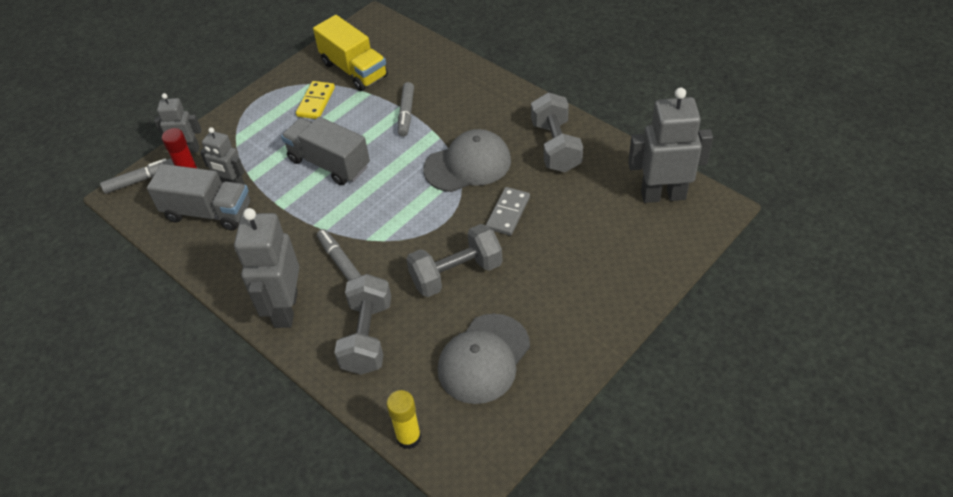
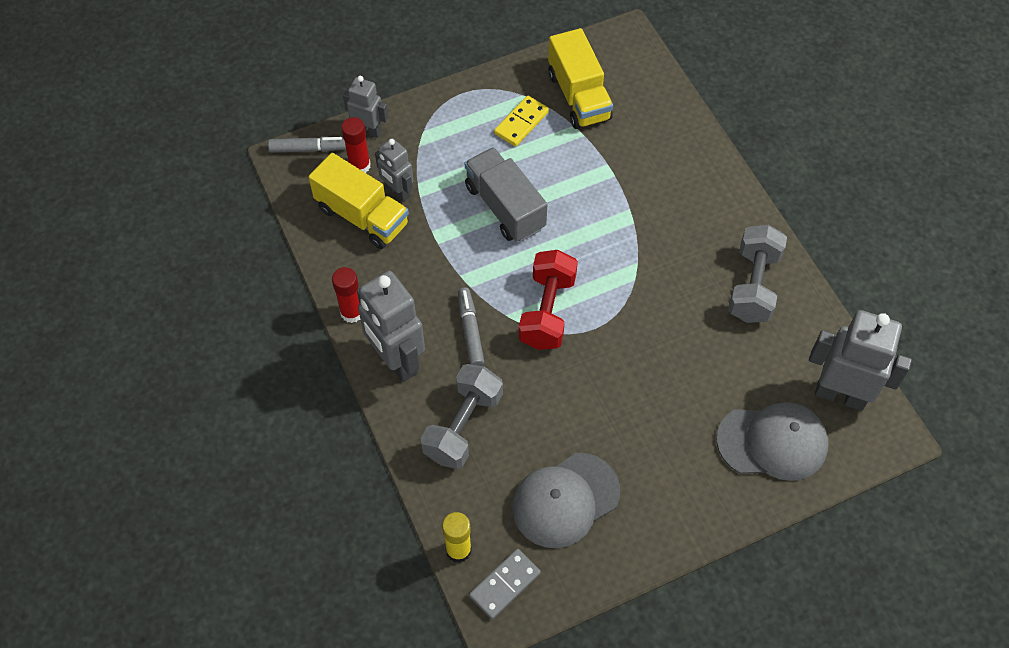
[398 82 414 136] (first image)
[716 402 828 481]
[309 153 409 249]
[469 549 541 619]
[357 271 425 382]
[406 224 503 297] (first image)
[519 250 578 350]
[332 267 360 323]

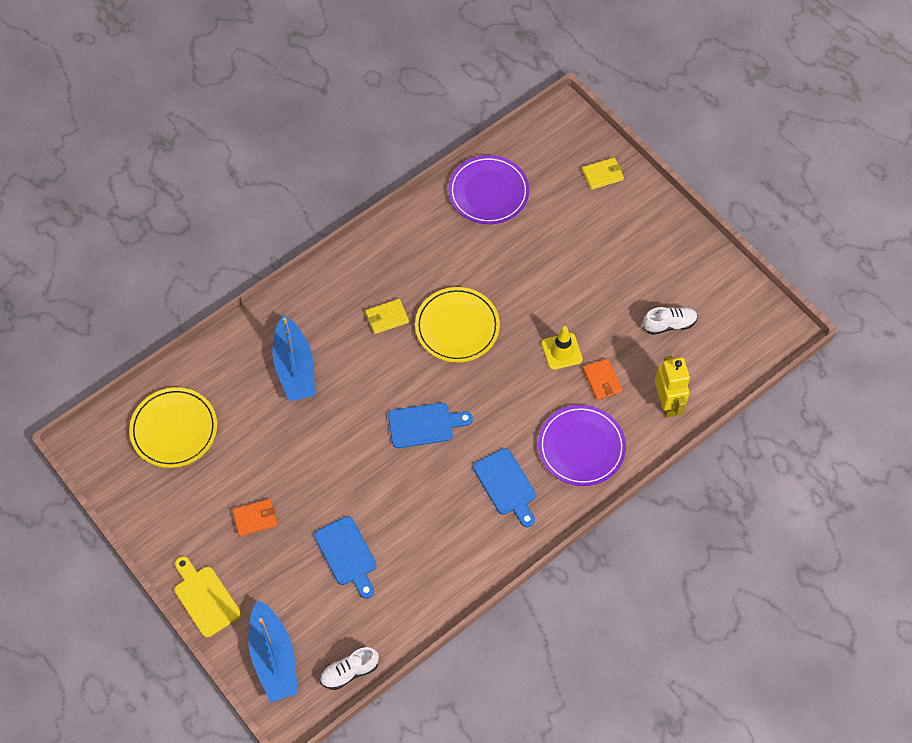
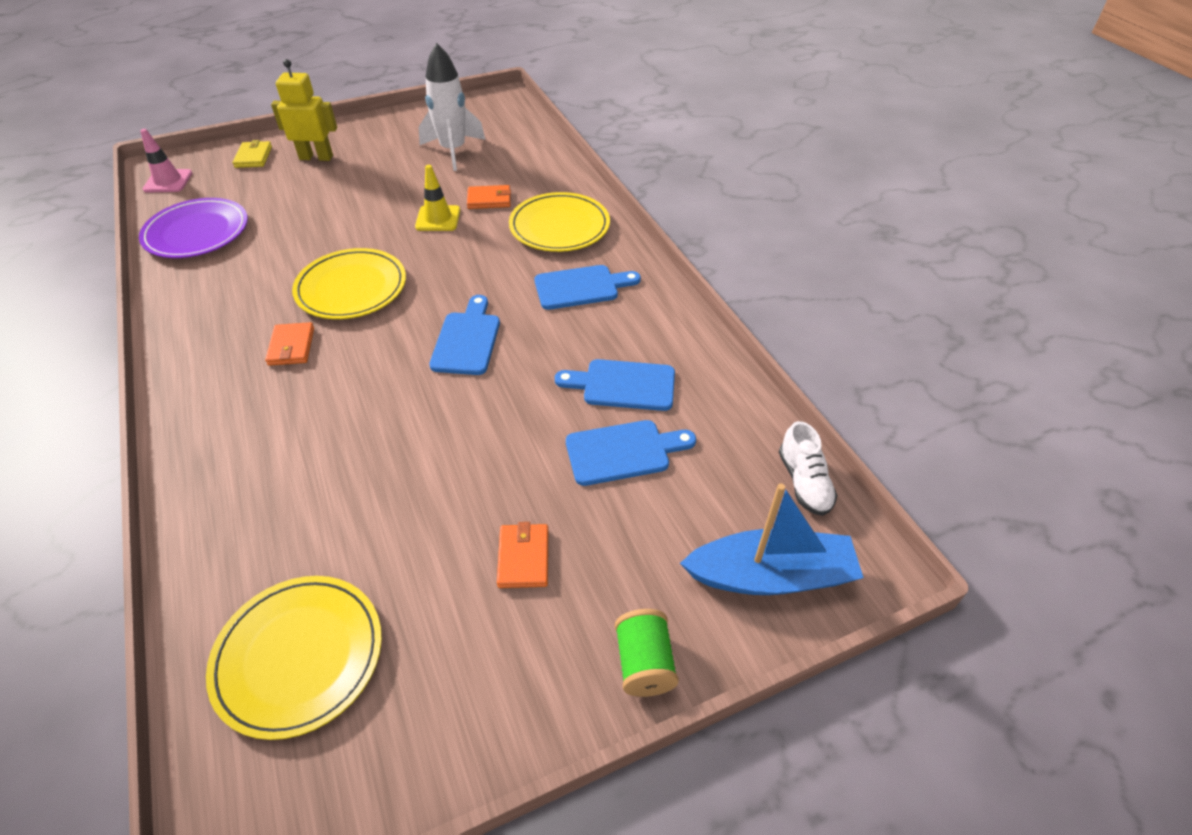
[265 322 314 366]
[418 43 486 171]
[272 315 315 402] (first image)
[271 59 337 161]
[509 192 610 252]
[615 609 679 697]
[140 129 192 193]
[555 359 675 411]

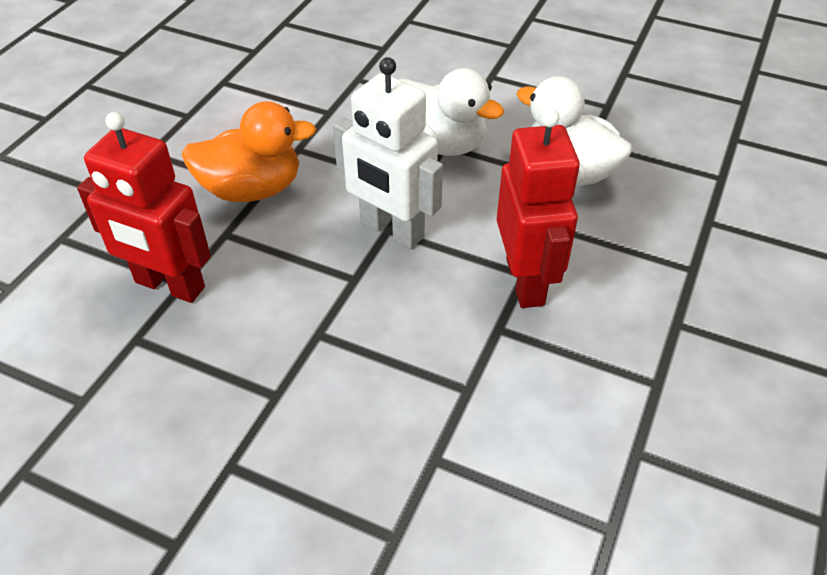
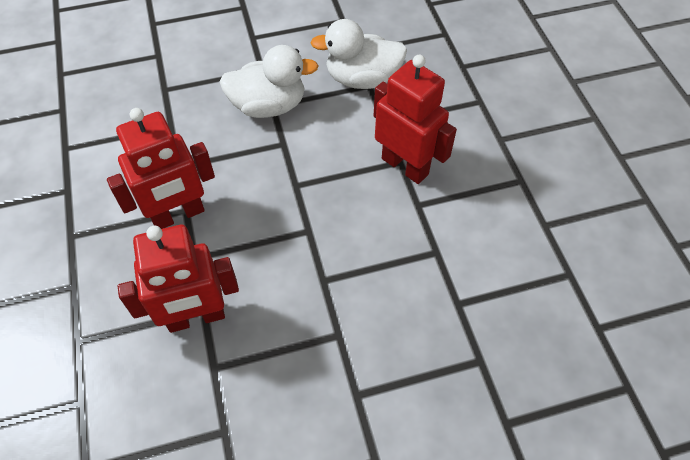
[333 57 443 249] (first image)
[107 108 215 229]

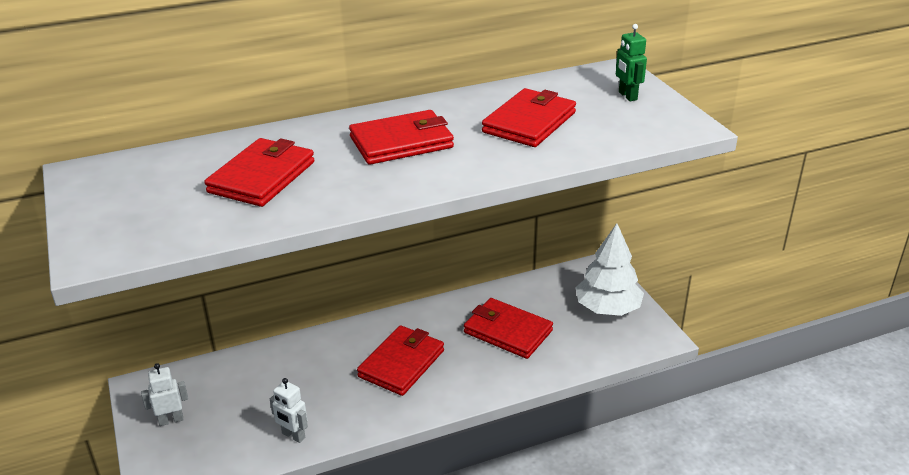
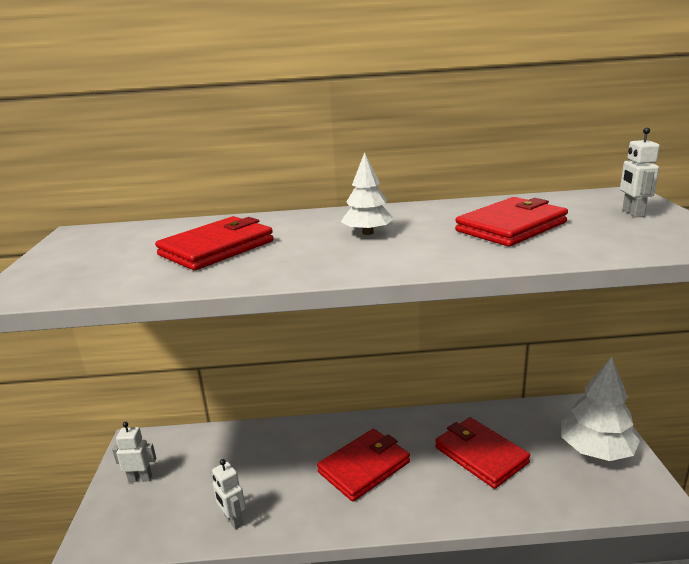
[620 127 660 217]
[341 152 394 235]

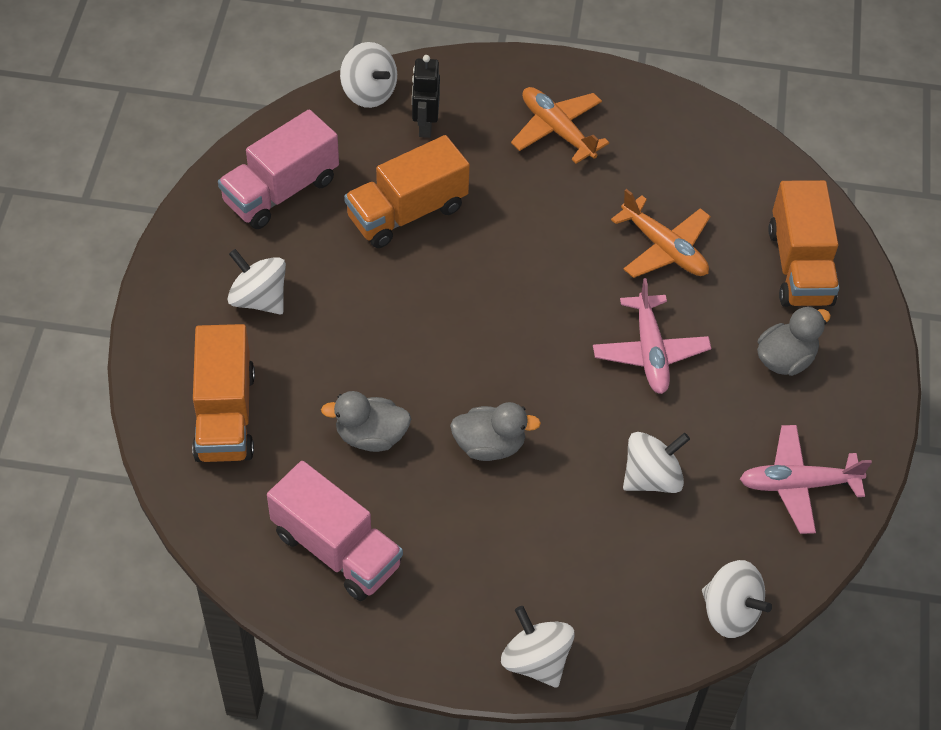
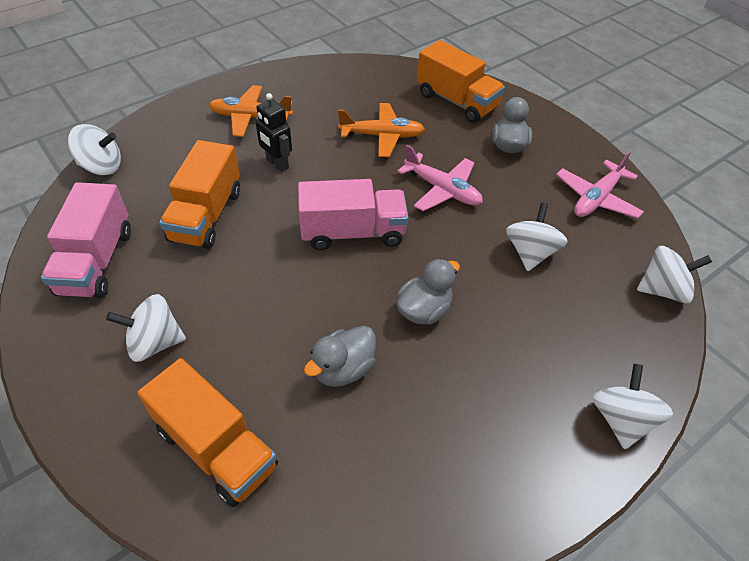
[255 93 292 172]
[298 179 409 251]
[592 364 673 449]

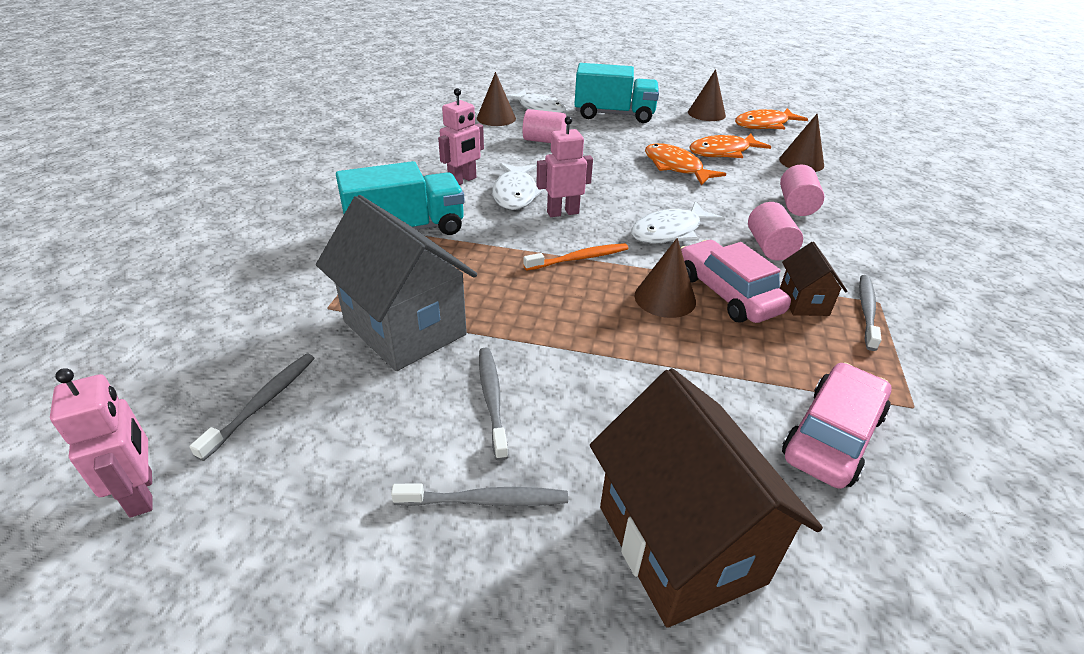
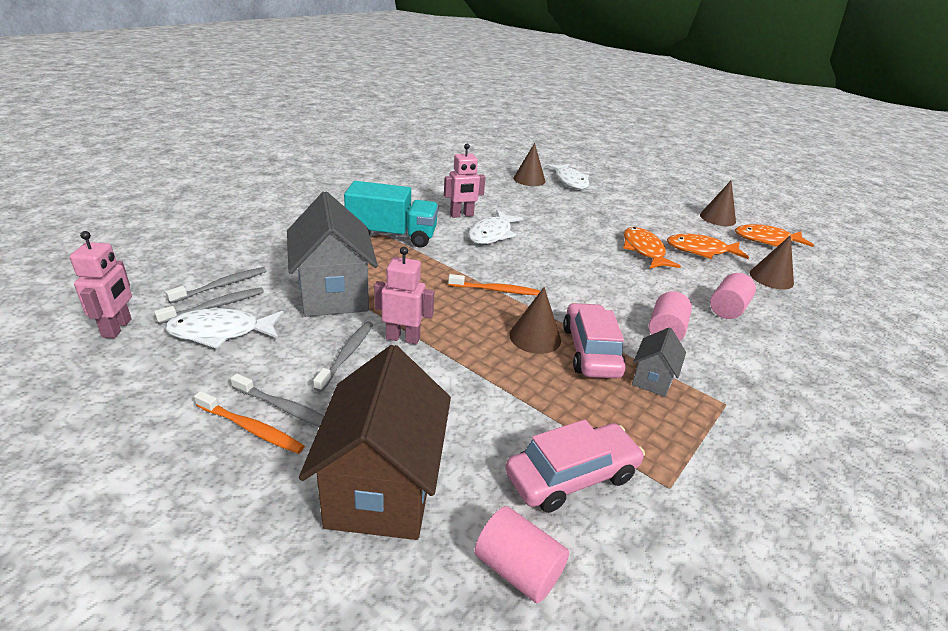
[574 63 659 123] (first image)
[475 506 569 603]
[374 247 434 344]
[165 308 284 349]
[632 327 686 397]
[165 267 266 303]
[194 391 305 454]

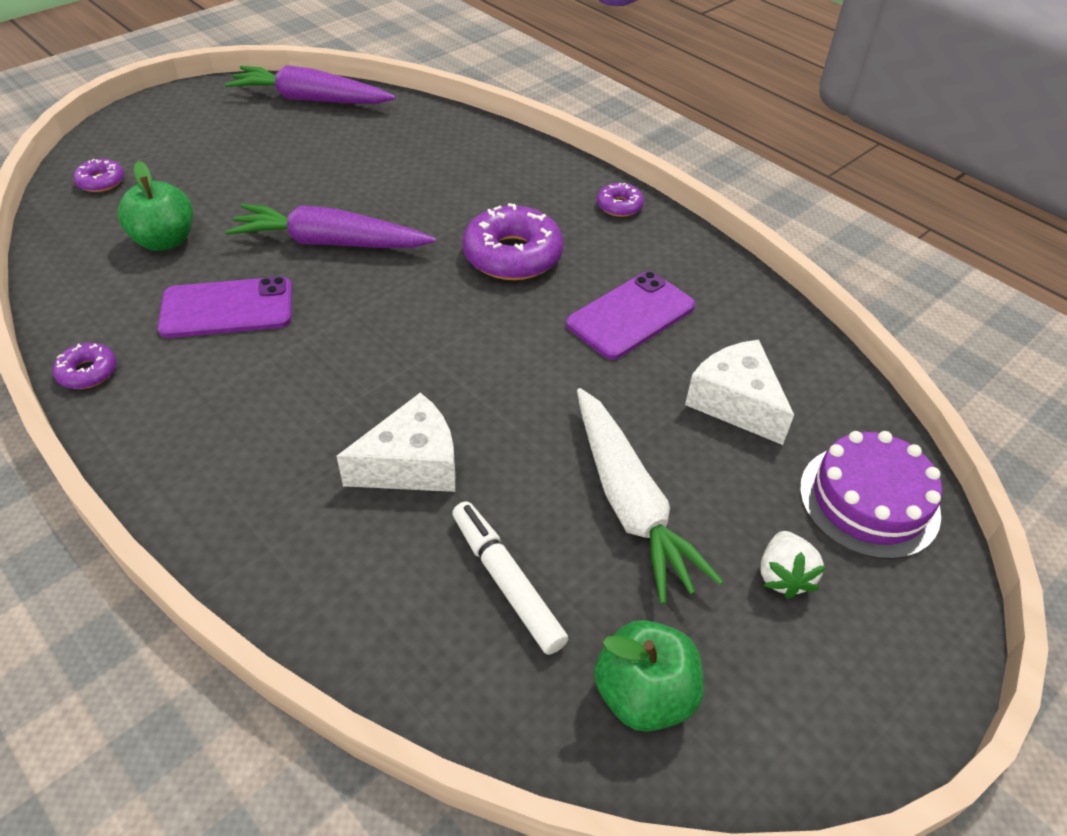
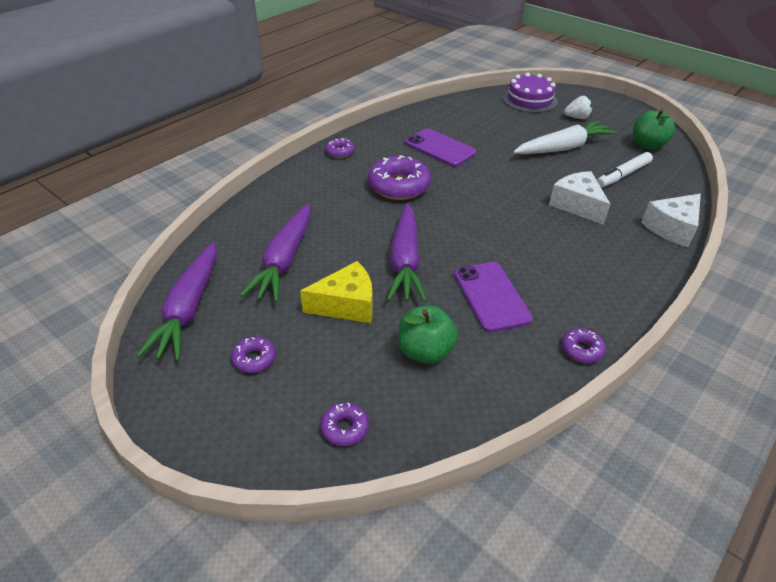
[641 194 701 247]
[240 204 311 302]
[300 261 373 323]
[231 337 276 373]

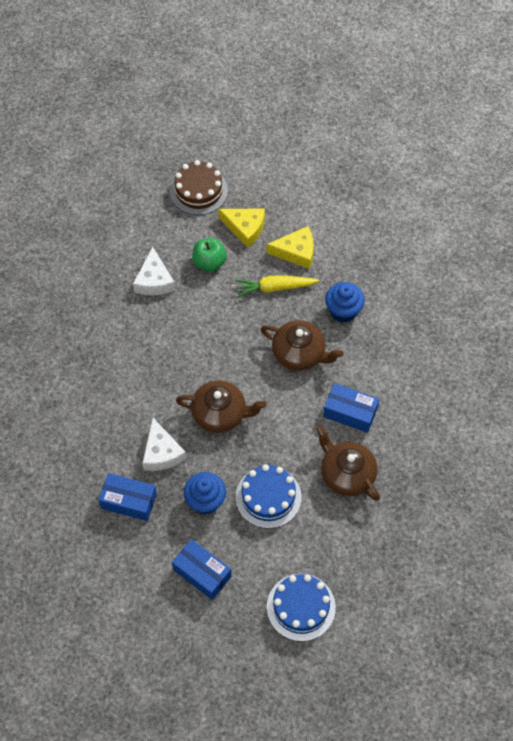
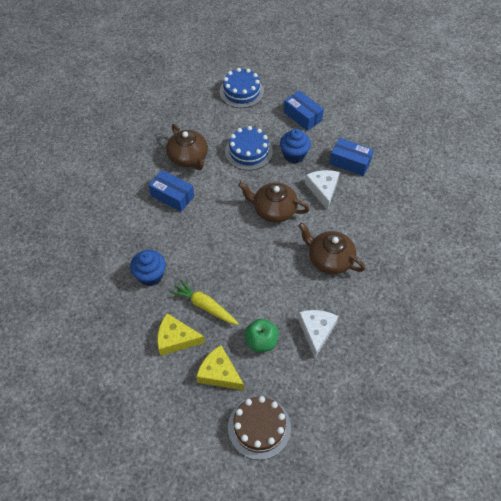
[170 279 239 325]
[298 223 365 274]

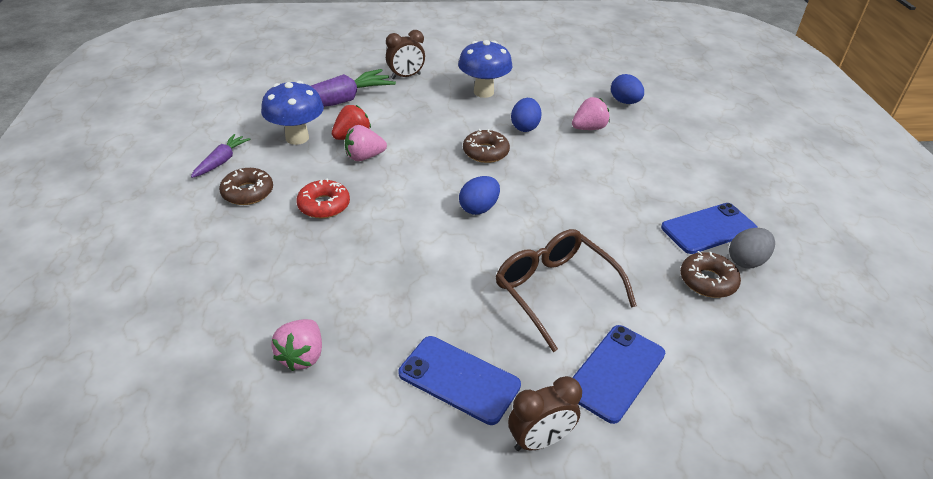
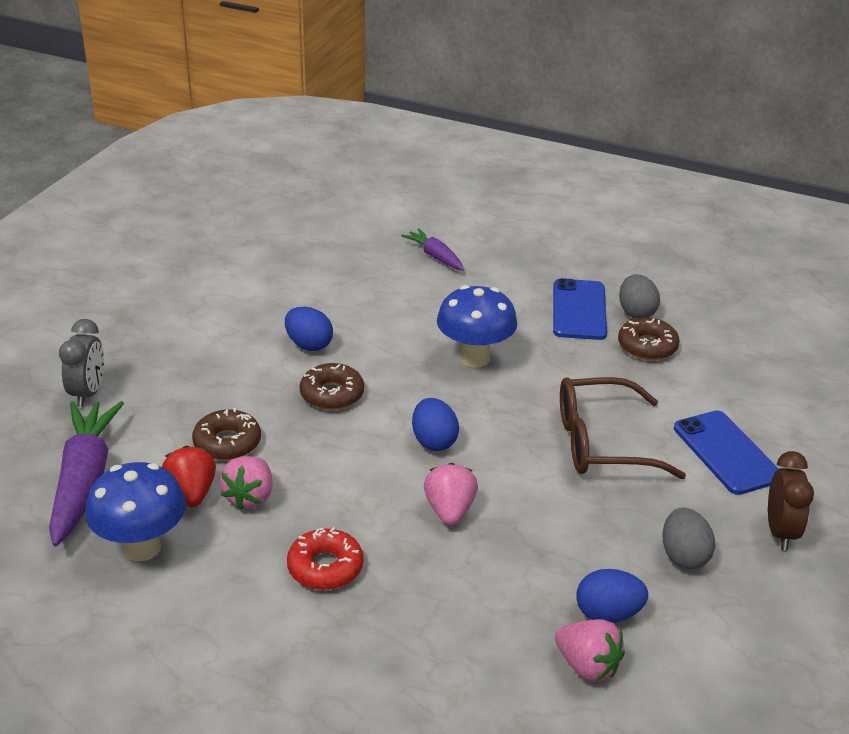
[59 319 104 407]
[437 285 517 367]
[576 569 648 623]
[424 463 478 526]
[401 228 465 271]
[192 408 261 460]
[662 507 715 570]

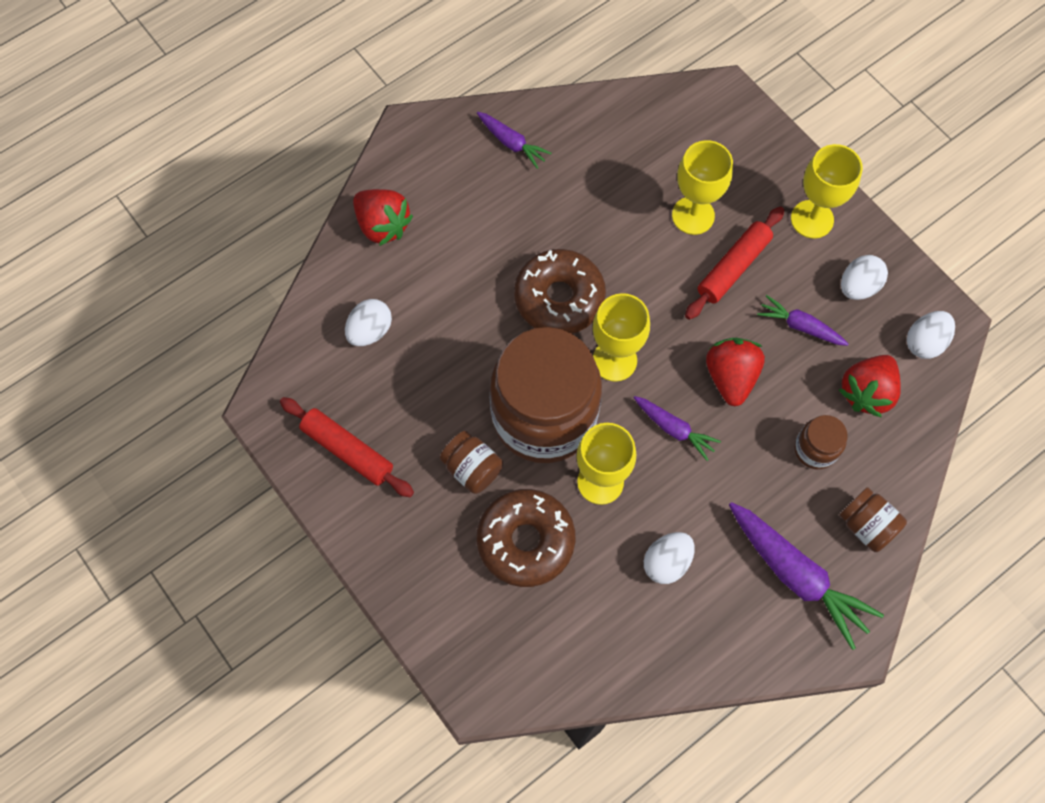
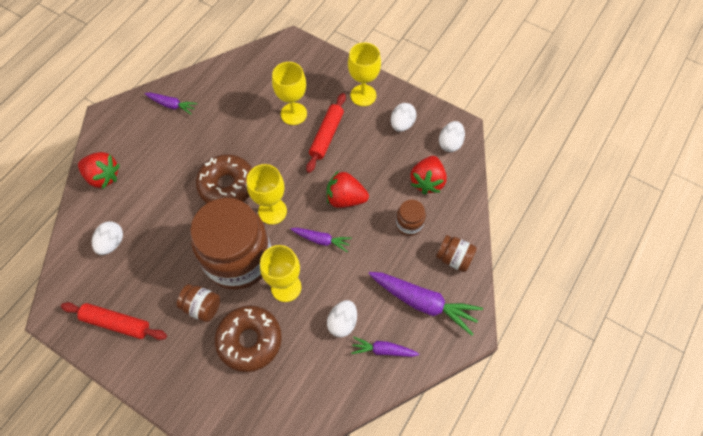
[351 337 419 357]
[327 170 369 208]

